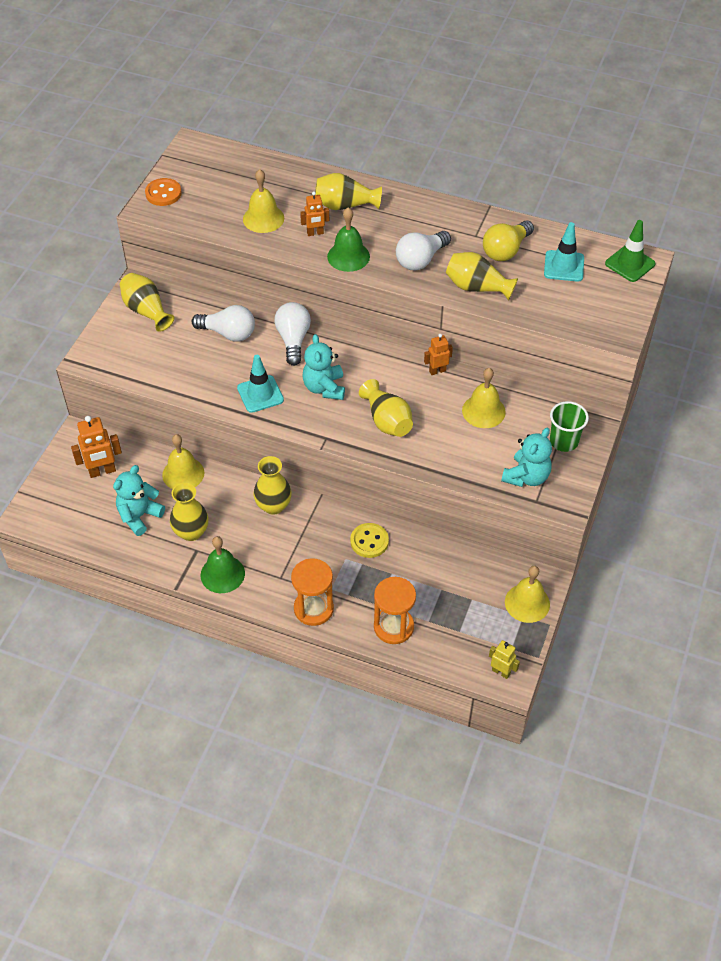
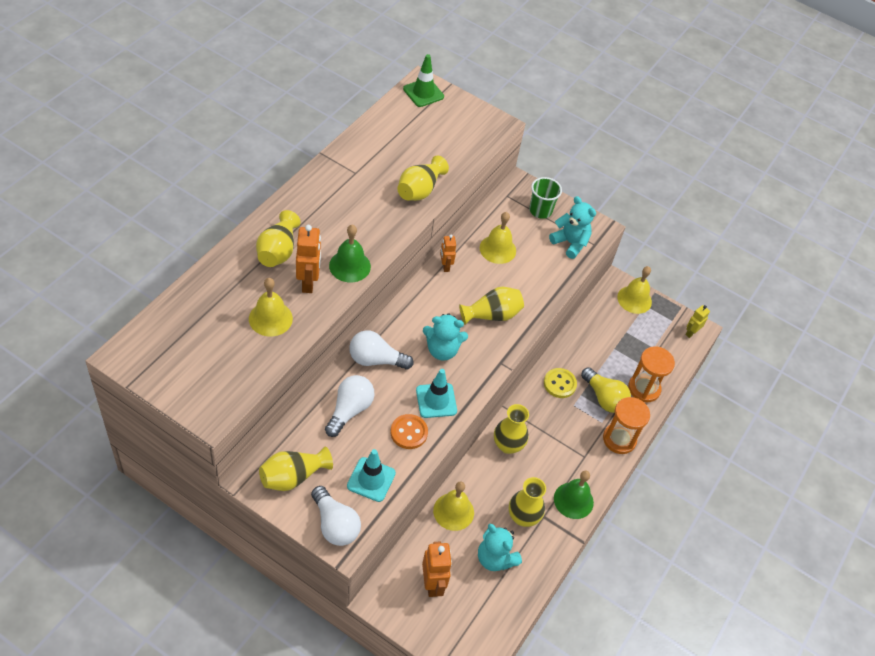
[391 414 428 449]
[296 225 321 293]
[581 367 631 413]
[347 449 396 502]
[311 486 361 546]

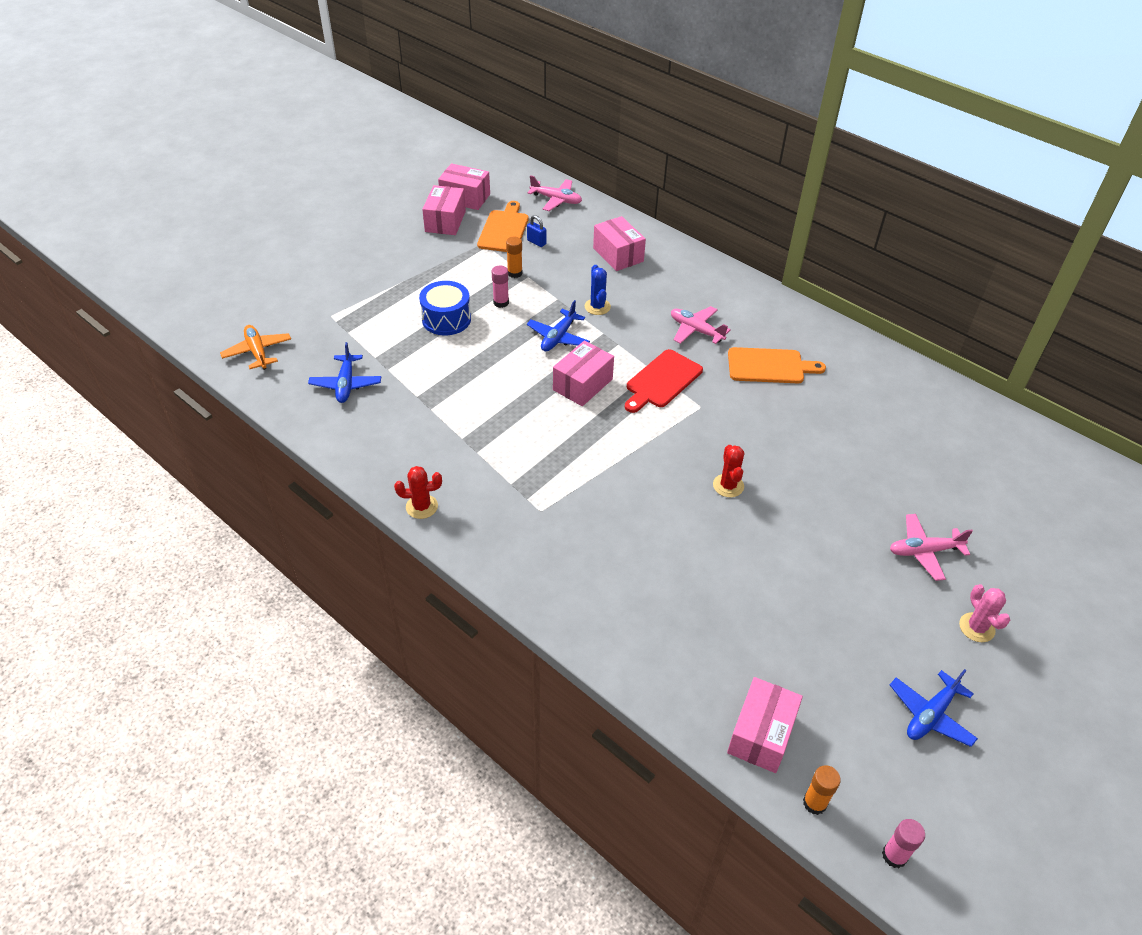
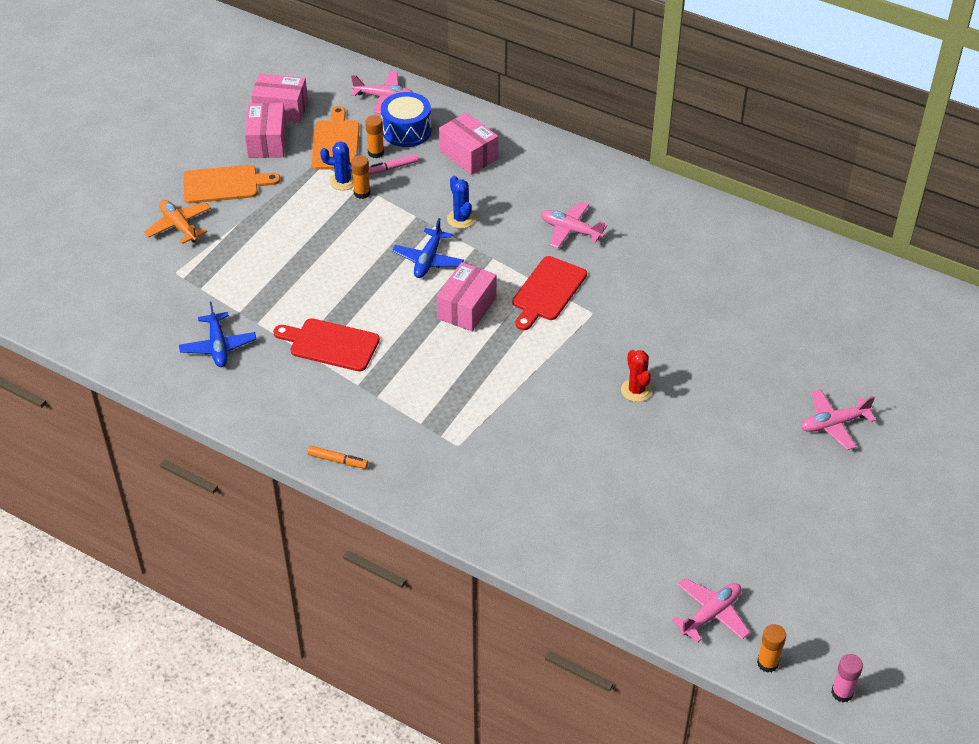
[365 115 384 158]
[492 266 509 308] (first image)
[381 92 431 147]
[144 200 211 244]
[183 165 280 204]
[307 446 368 469]
[959 584 1010 642] (first image)
[890 669 978 747] (first image)
[672 578 750 643]
[320 141 359 190]
[369 154 418 175]
[273 318 380 372]

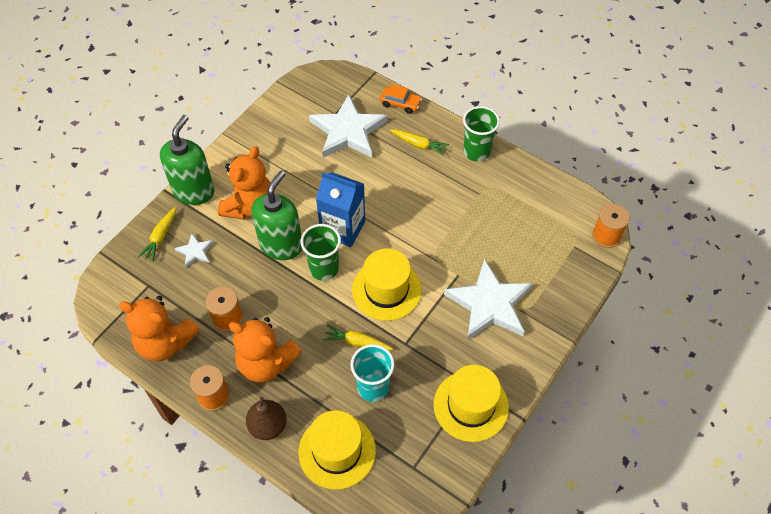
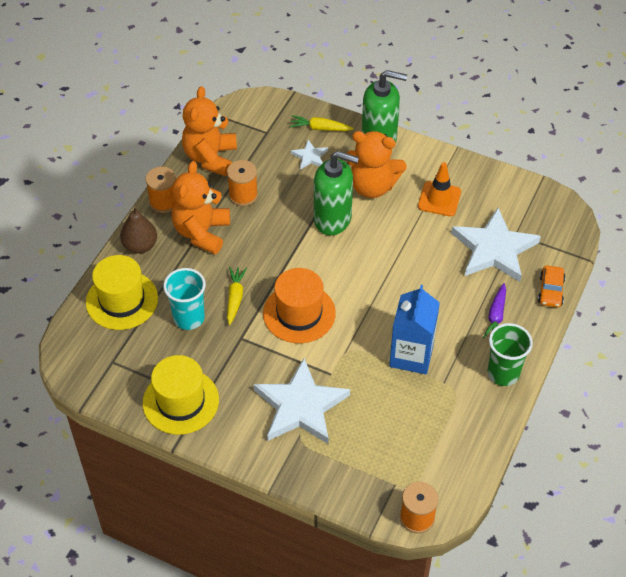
[483 283 506 338]
[389 285 440 374]
[301 224 341 281] (first image)
[263 268 336 343]
[418 162 461 216]

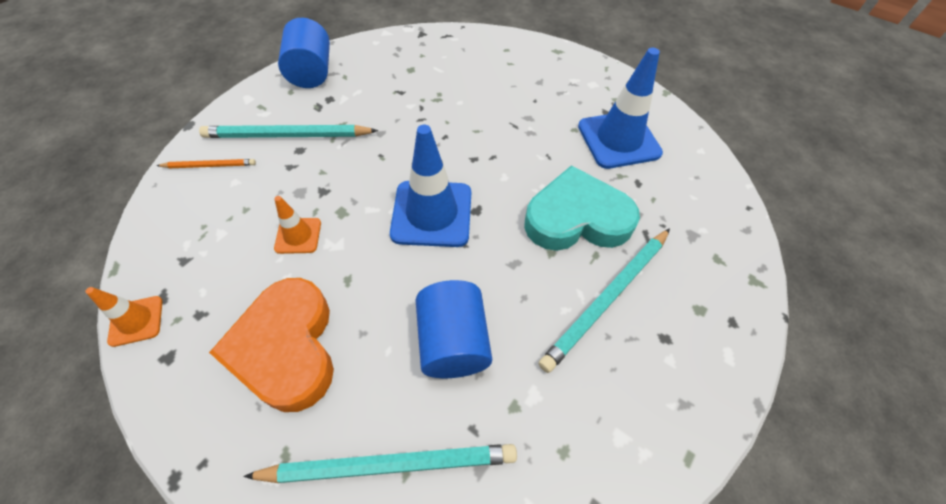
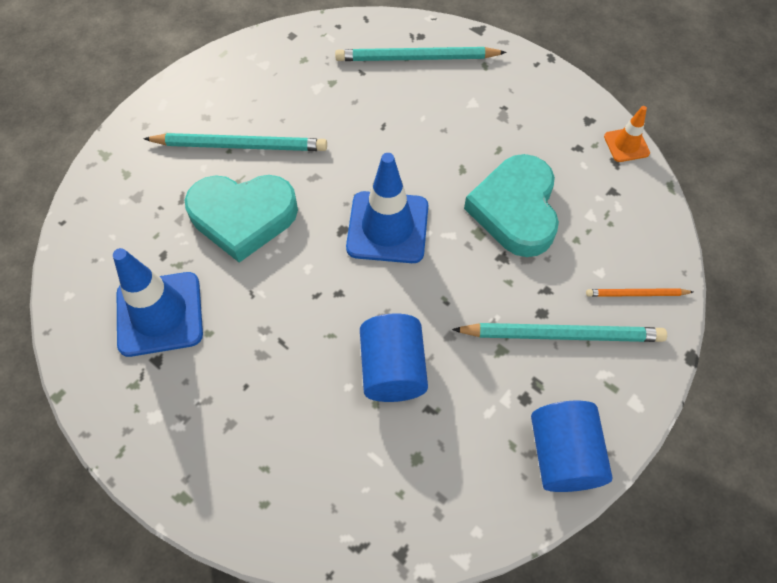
[464 154 559 257]
[143 133 327 151]
[209 278 334 412] (first image)
[360 313 428 402]

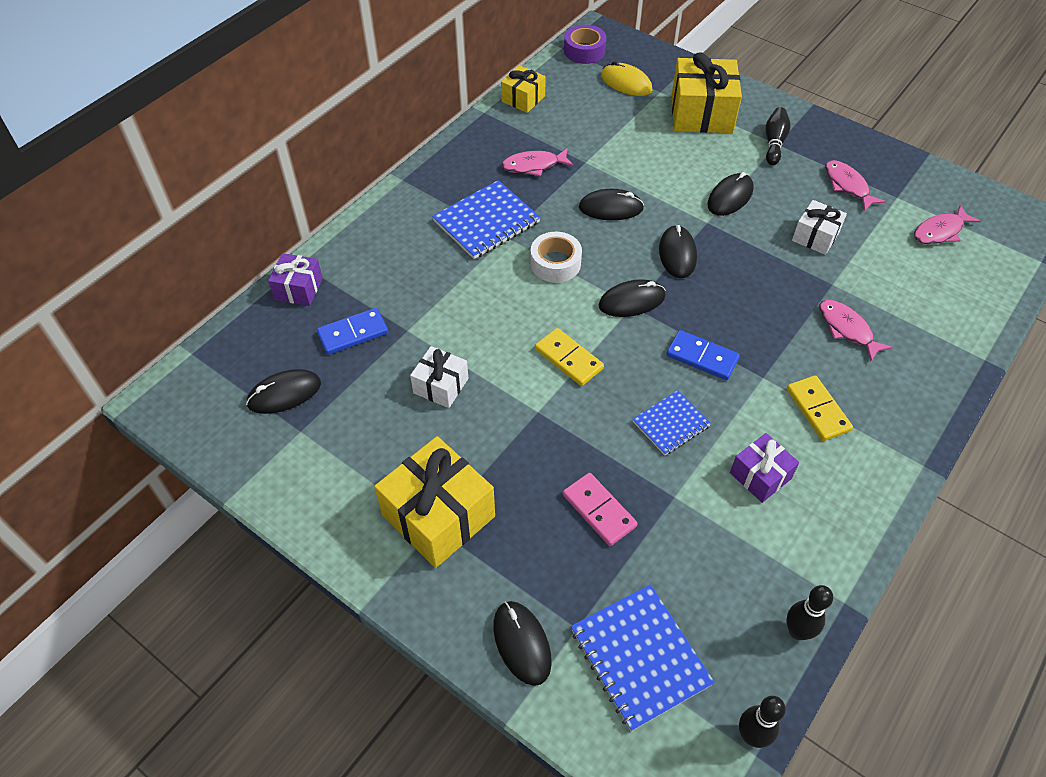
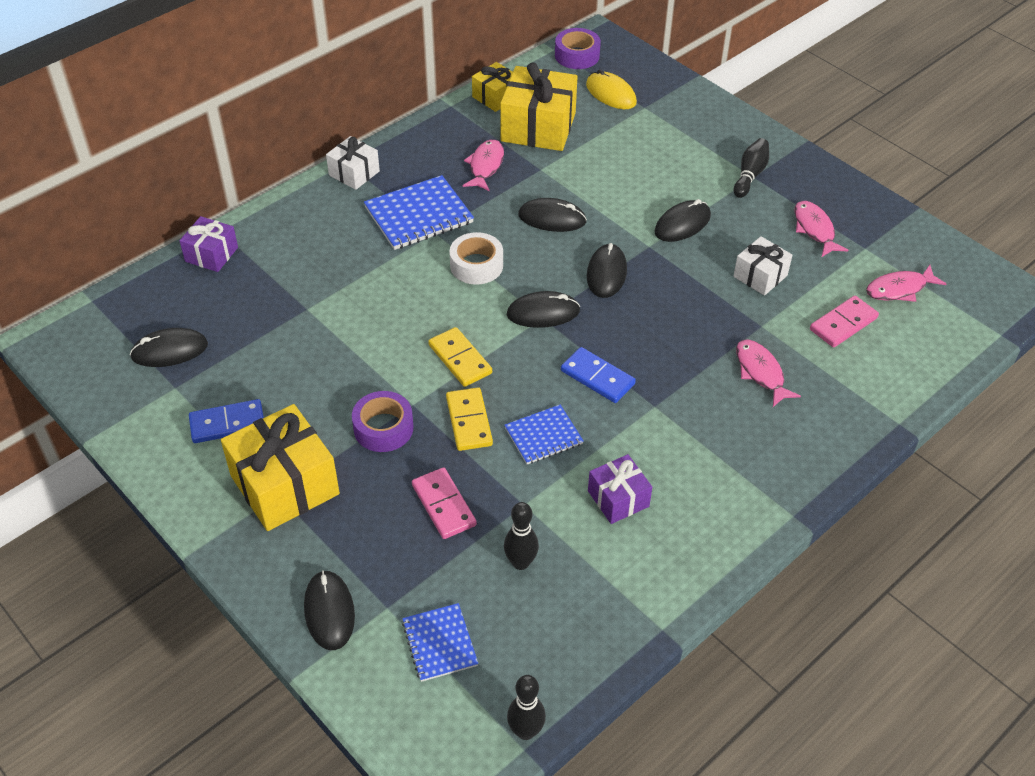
[500 62 578 151]
[462 139 504 191]
[189 399 264 443]
[326 136 380 190]
[446 387 493 451]
[402 603 478 682]
[504 502 539 570]
[810 296 879 348]
[352 391 413 452]

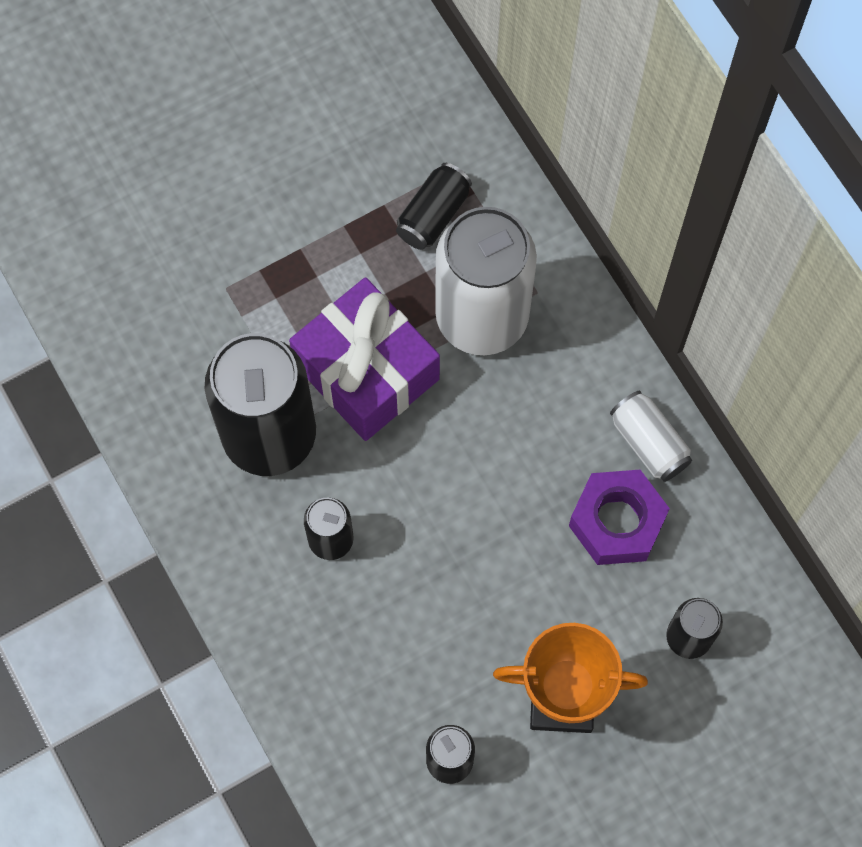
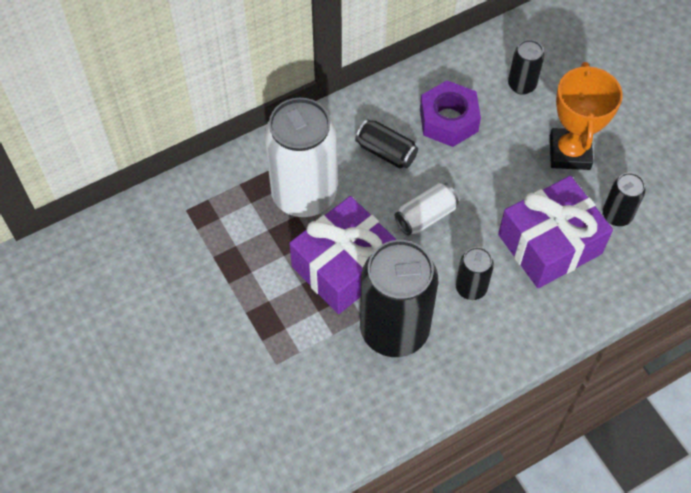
[355 119 418 169]
[395 183 459 236]
[498 176 613 288]

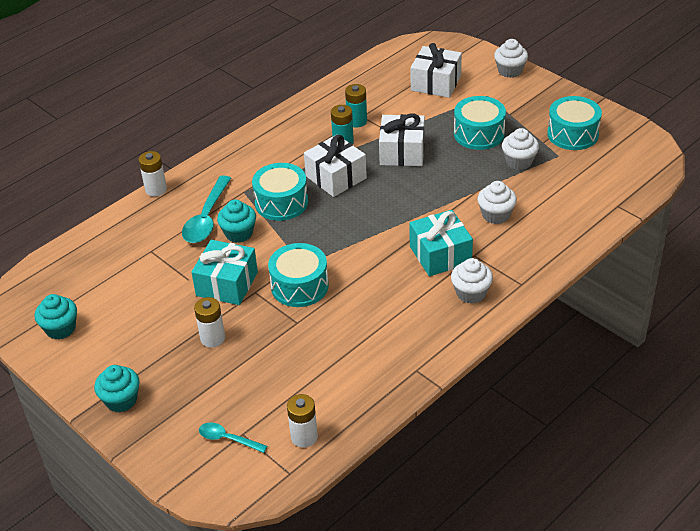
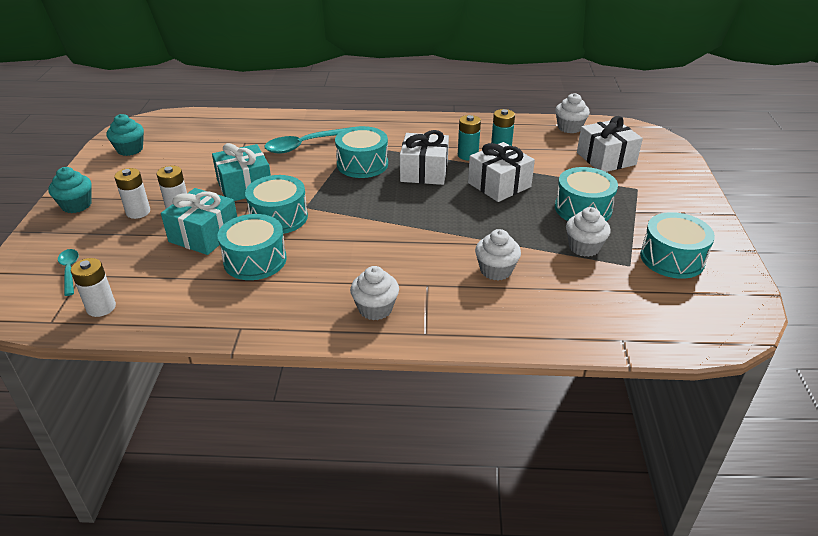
[555 93 590 133]
[114 168 150 219]
[217 199 256 243] (first image)
[161 188 237 255]
[217 214 287 280]

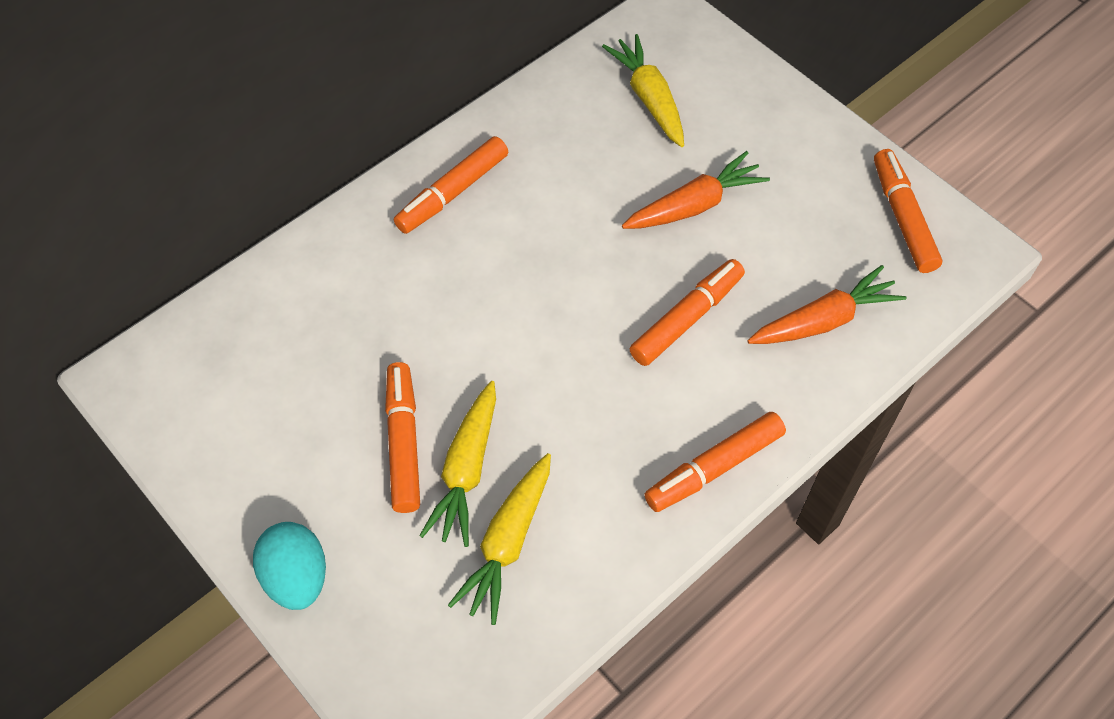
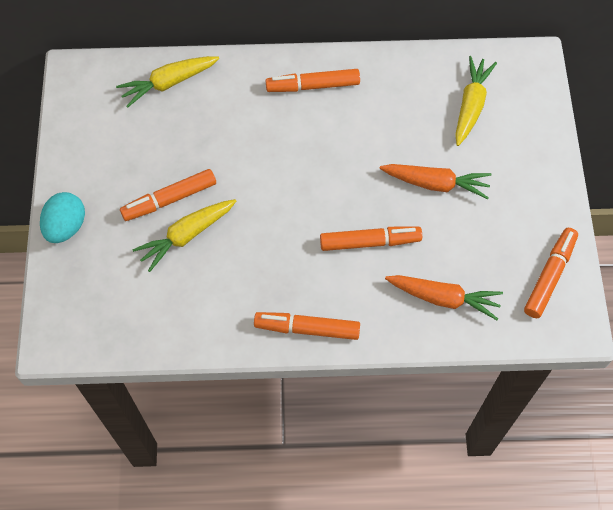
[120 169 216 221]
[116 56 219 108]

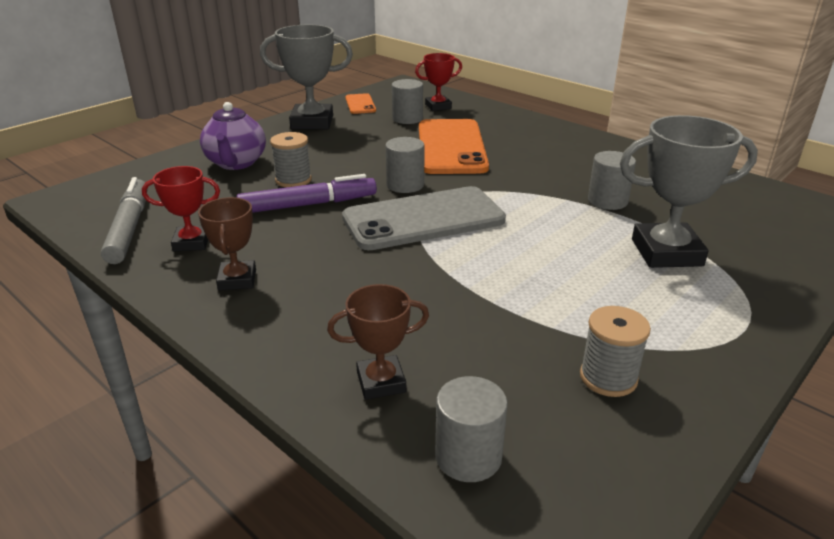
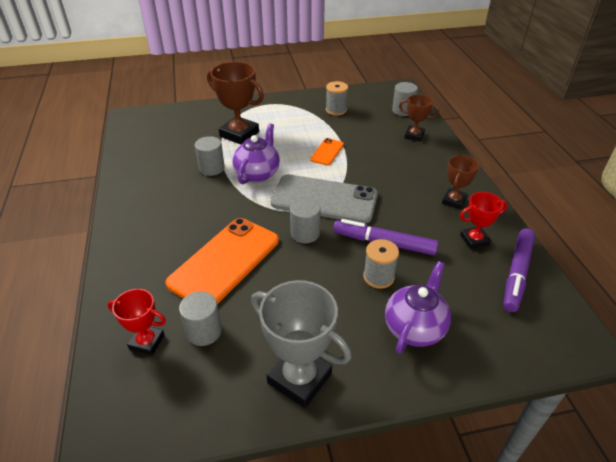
[310 138 344 166]
[207 62 264 145]
[460 192 507 249]
[503 228 535 312]
[232 123 280 184]

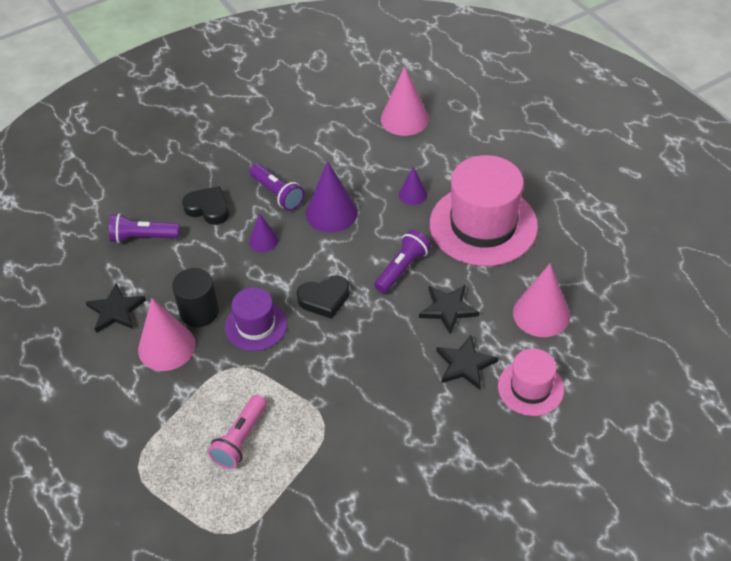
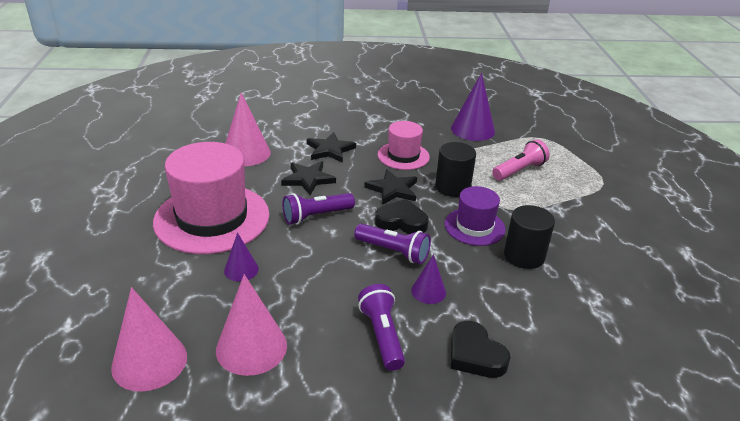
[451 73 495 141]
[354 224 431 264]
[364 169 417 205]
[216 274 287 376]
[378 121 430 170]
[435 142 476 197]

